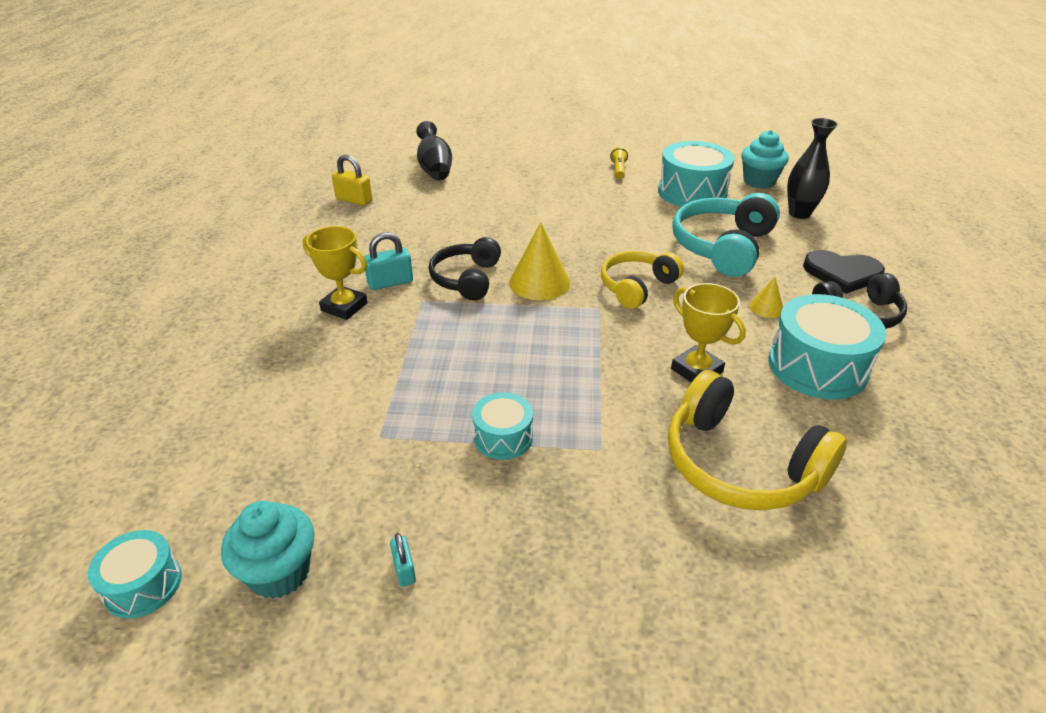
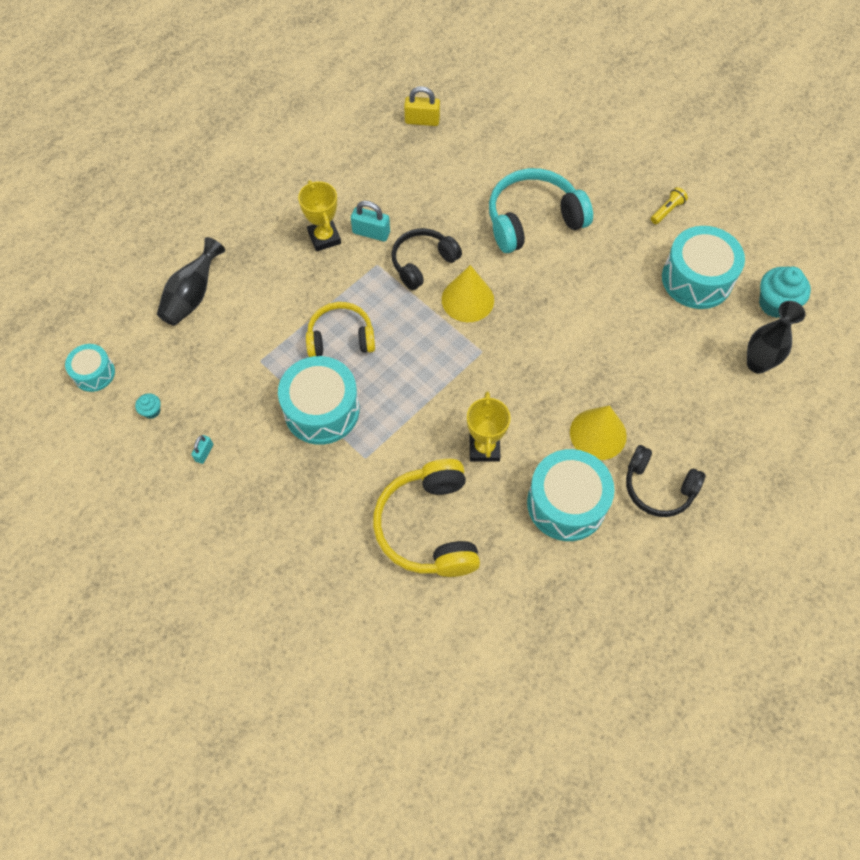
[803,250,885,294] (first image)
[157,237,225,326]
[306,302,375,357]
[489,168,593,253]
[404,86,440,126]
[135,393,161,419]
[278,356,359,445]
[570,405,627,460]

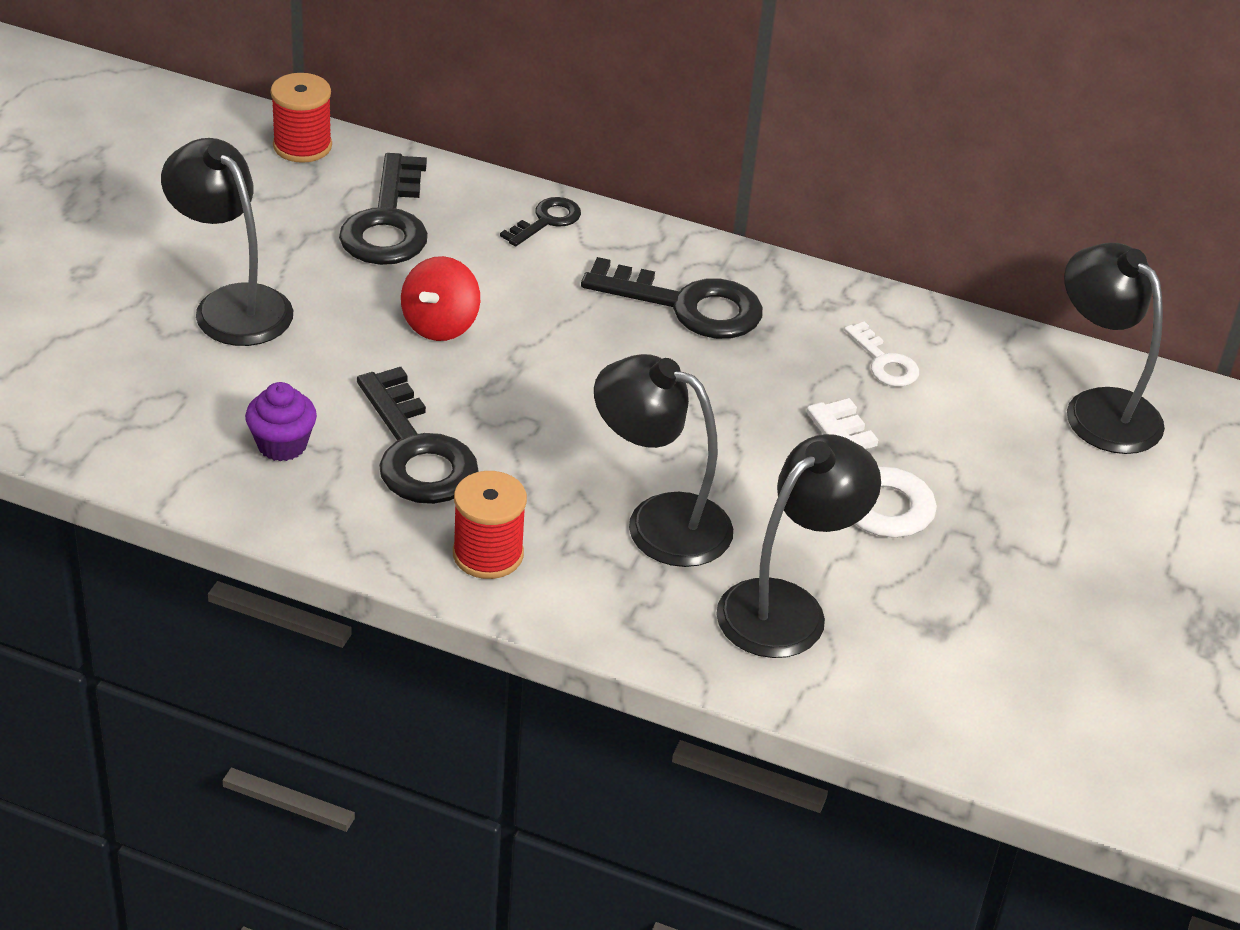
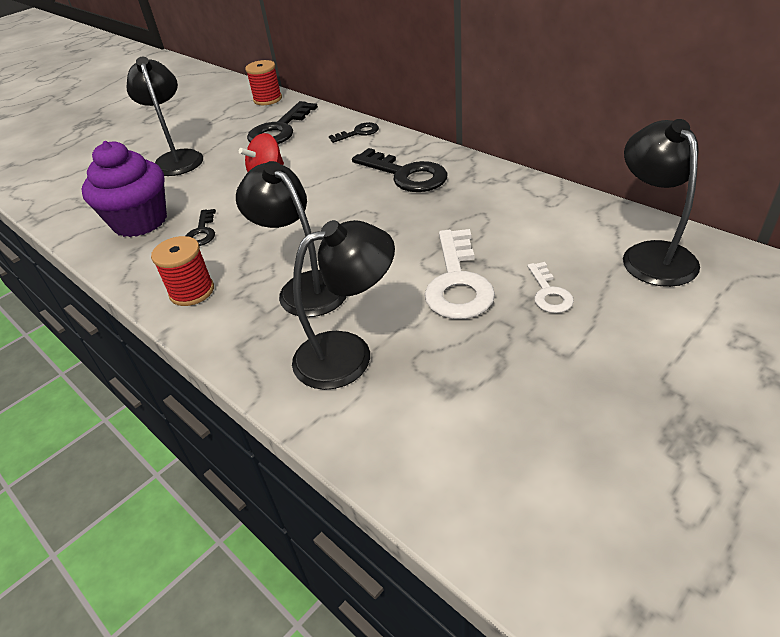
[527,262,574,313]
[81,141,167,237]
[186,209,216,246]

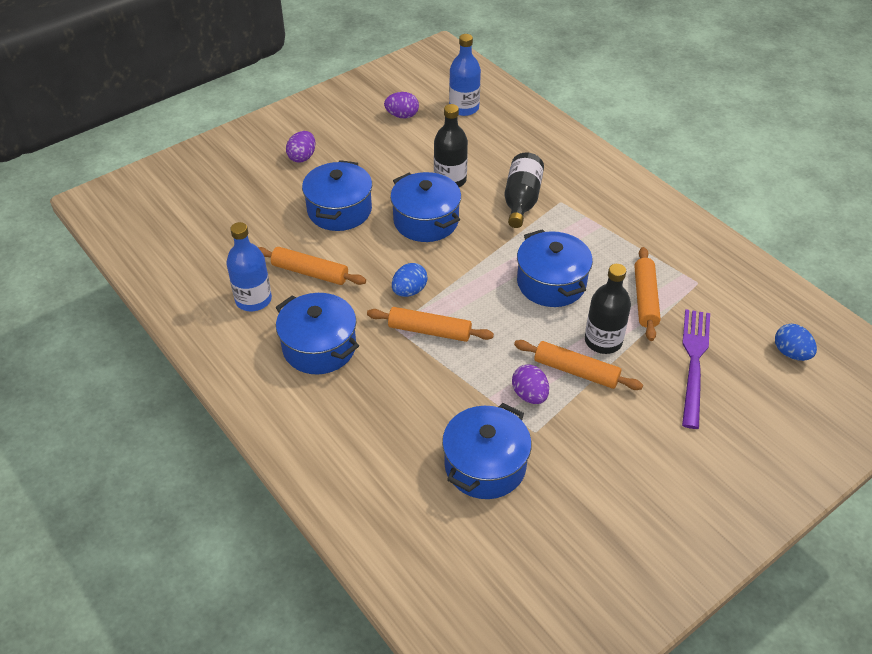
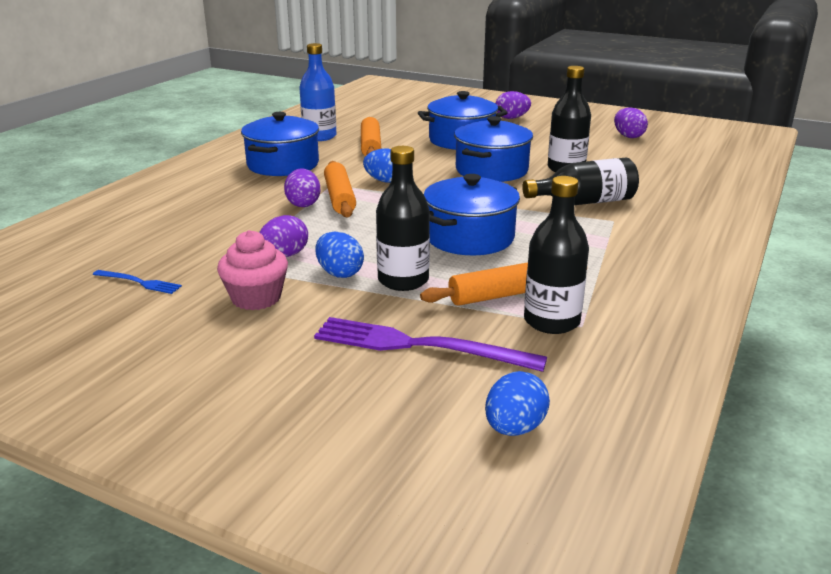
[442,403,532,499] (first image)
[449,34,481,116] (first image)
[93,270,182,294]
[217,230,288,310]
[284,168,320,207]
[524,176,589,334]
[315,232,364,278]
[314,317,547,372]

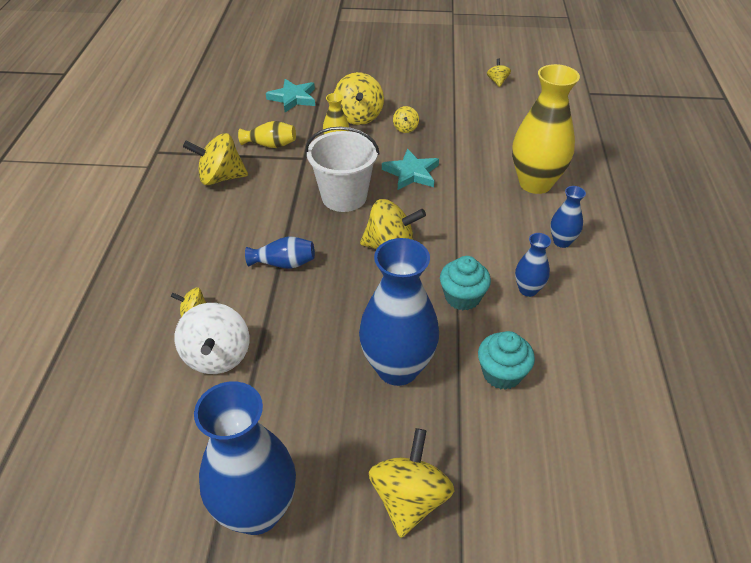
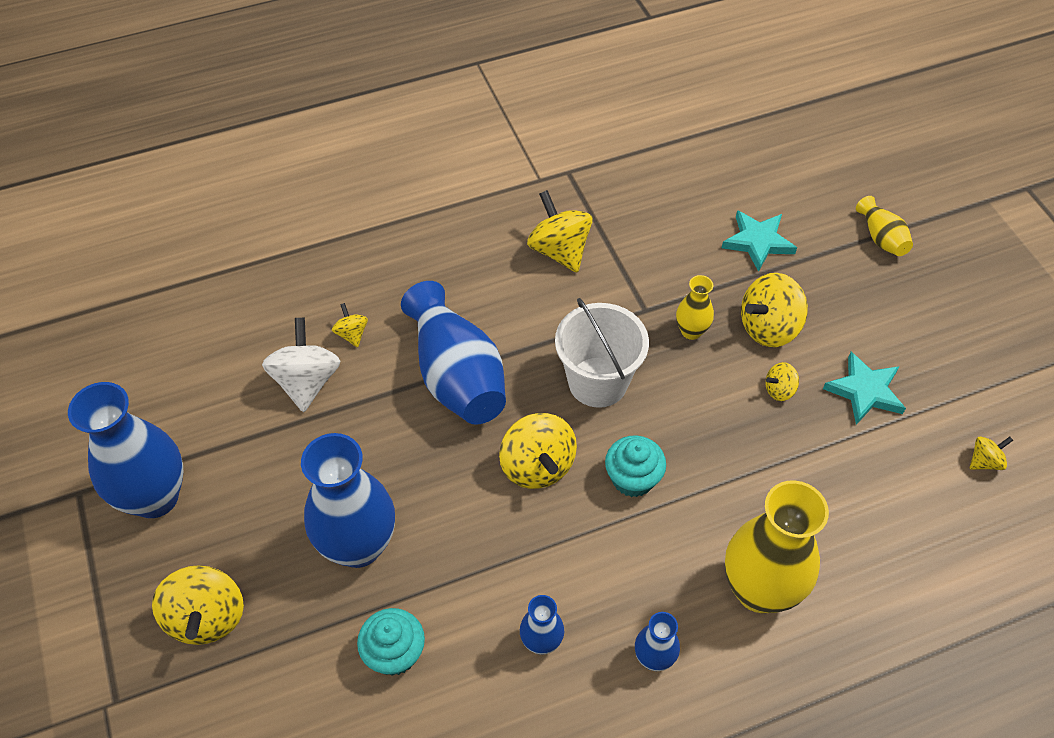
[856,196,913,256]
[823,352,906,425]
[605,435,666,497]
[262,318,340,412]
[152,565,244,645]
[401,281,506,425]

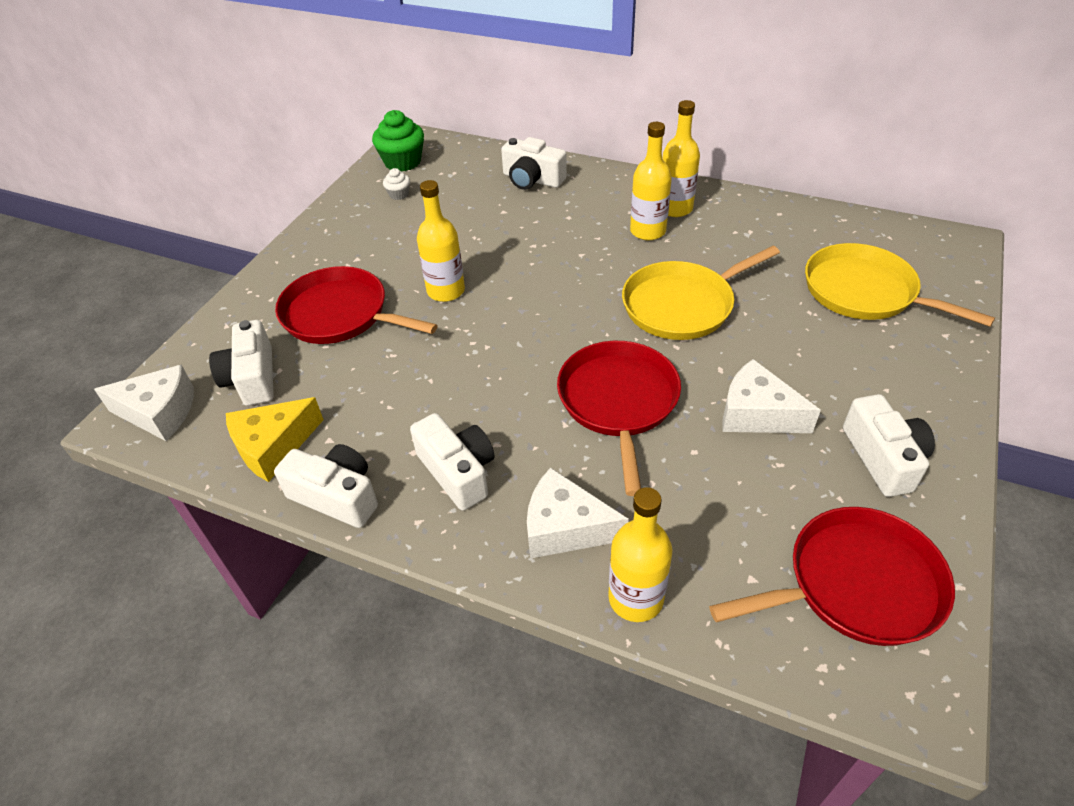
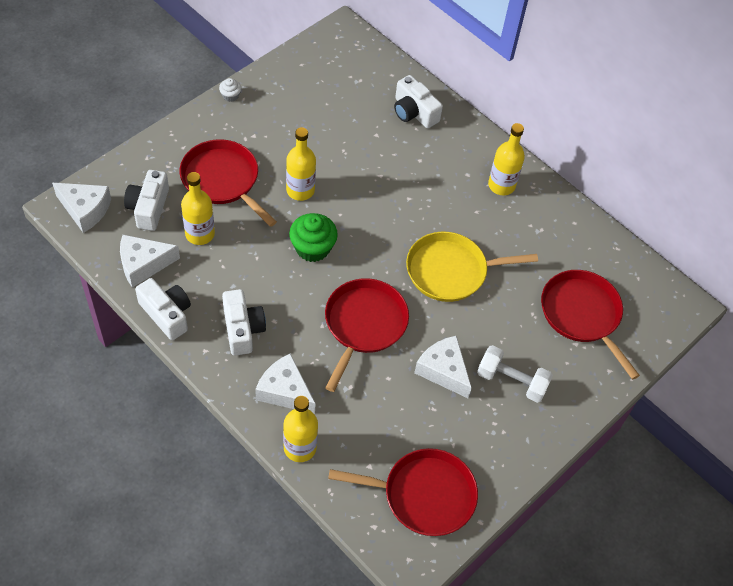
[843,394,935,497] (first image)
[477,345,553,403]
[289,213,338,262]
[219,78,241,102]
[181,172,215,245]
[120,235,180,288]
[541,270,640,380]

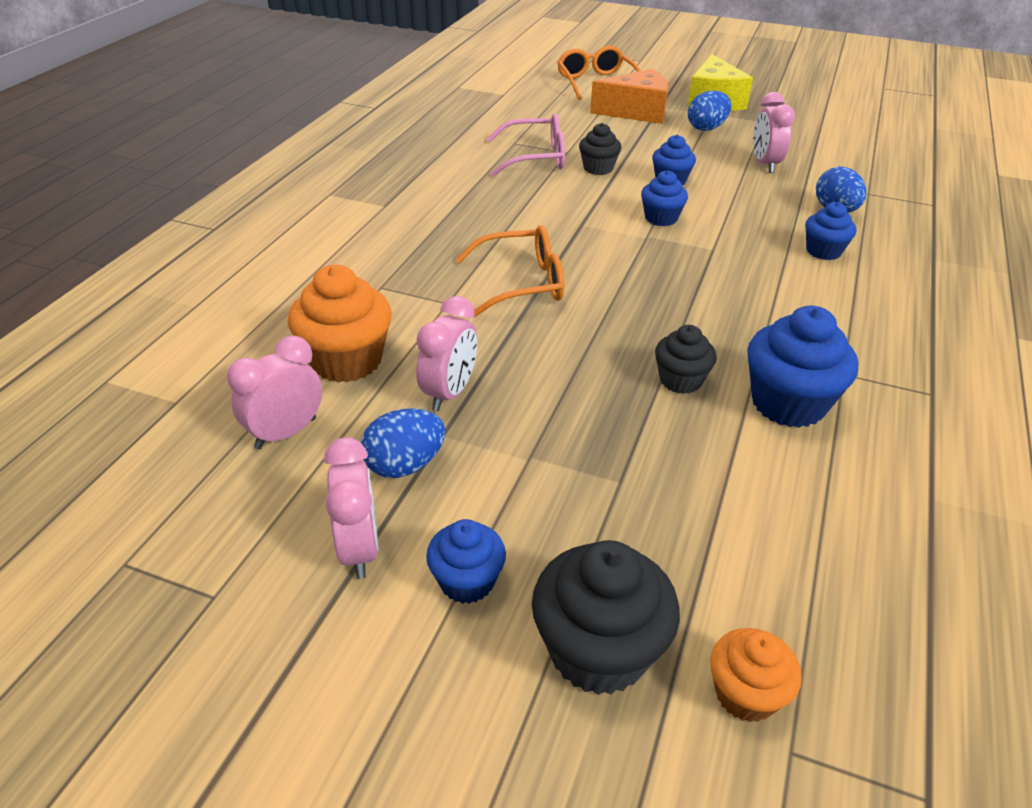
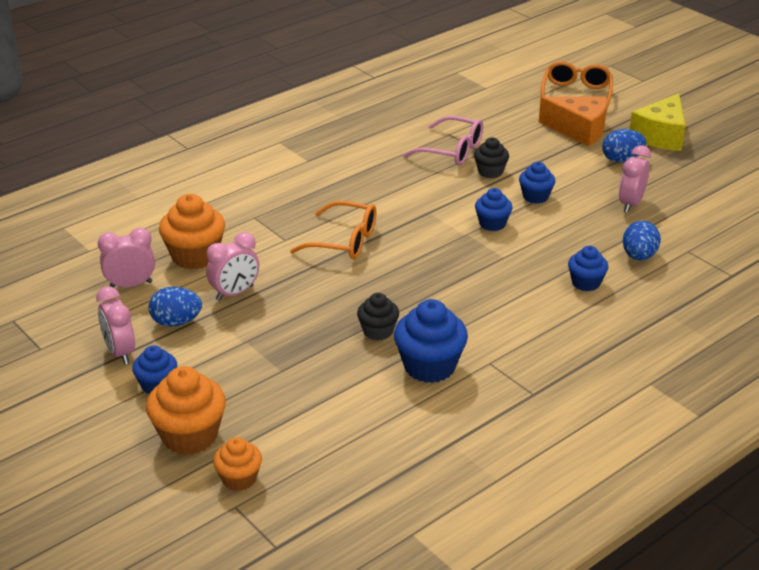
[146,366,226,455]
[96,286,135,365]

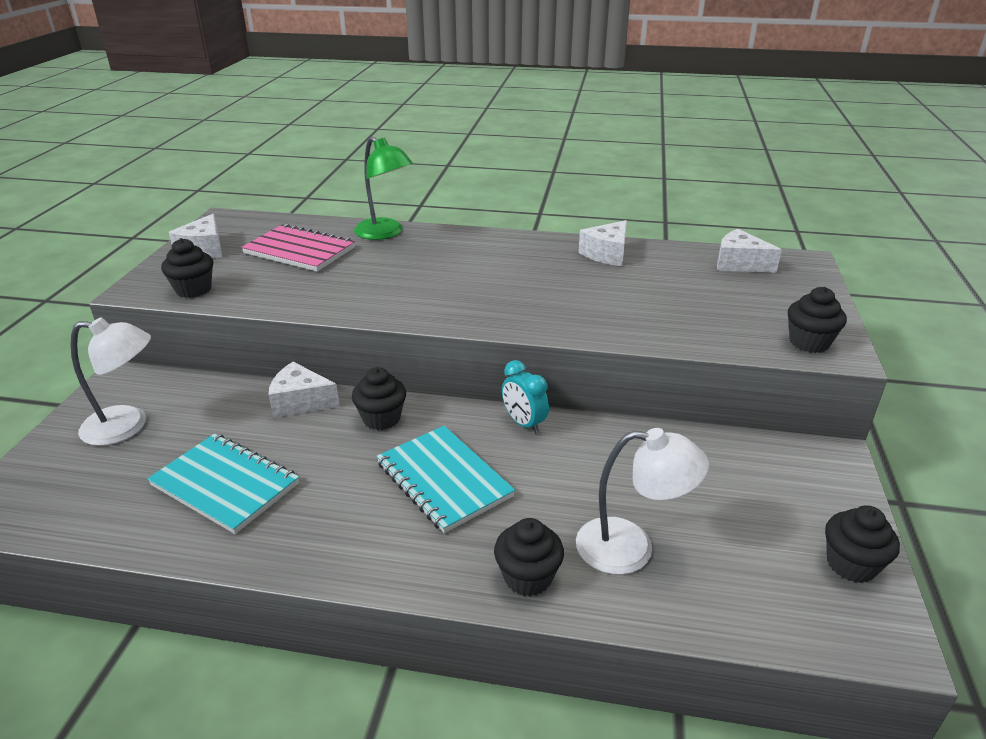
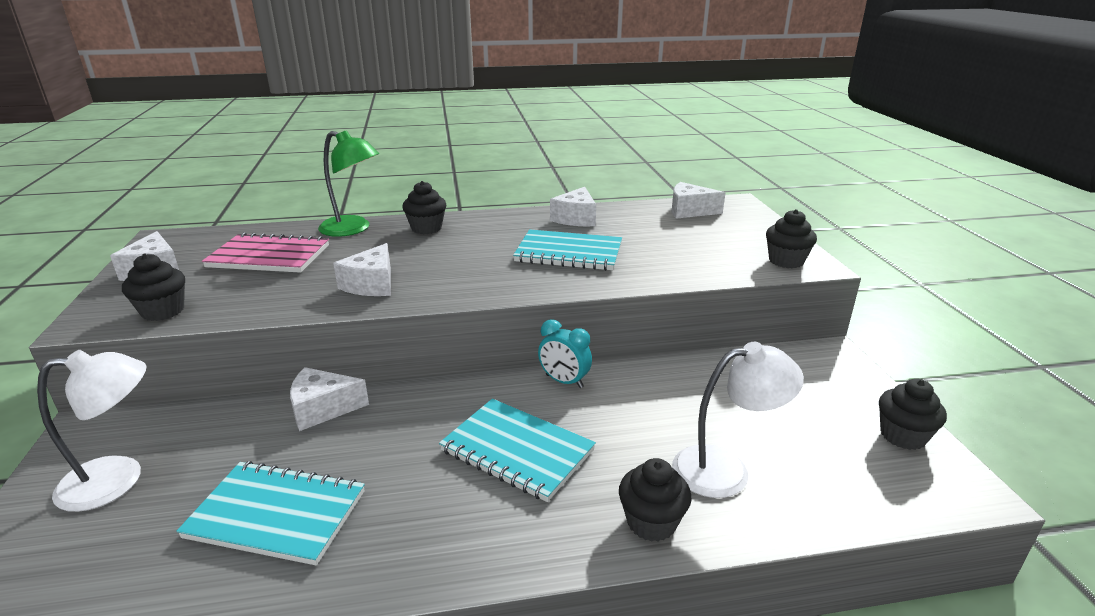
[333,243,391,296]
[513,229,622,271]
[402,181,446,234]

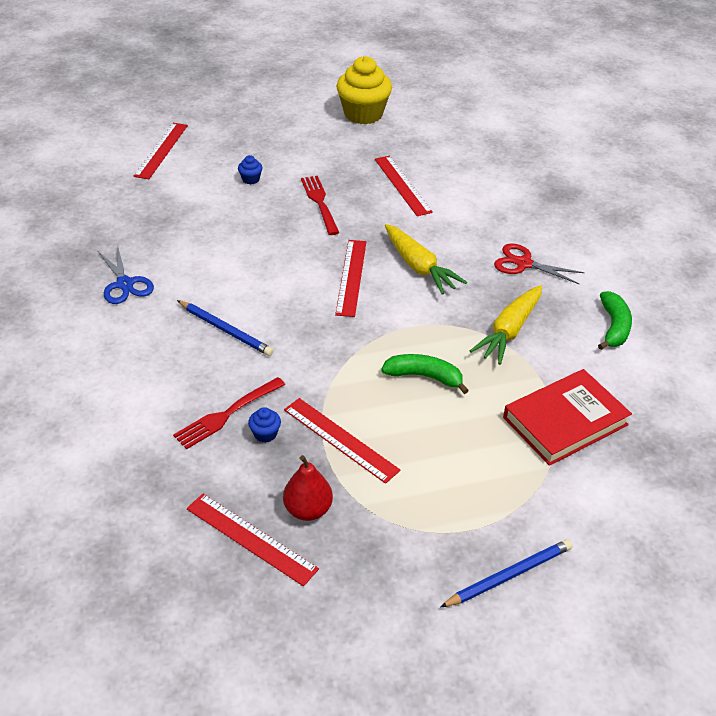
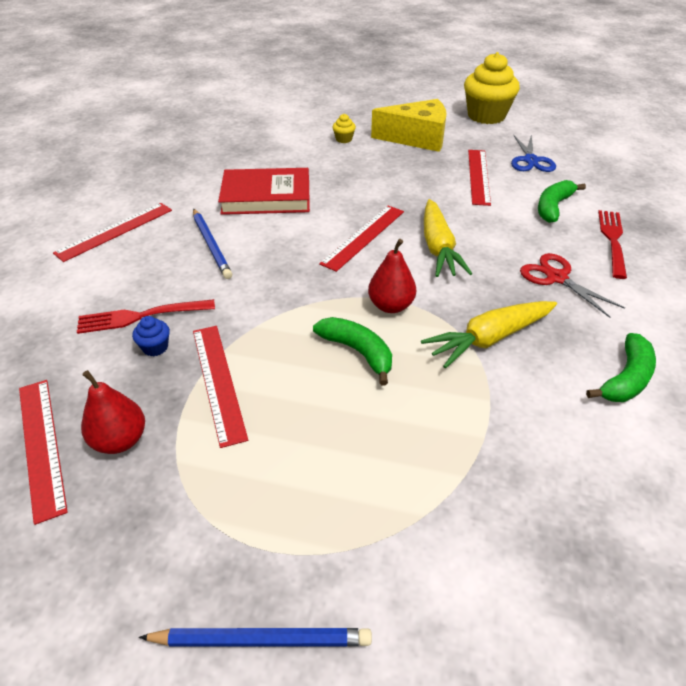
[368,239,416,313]
[371,99,447,152]
[538,180,586,223]
[511,134,556,172]
[53,203,172,262]
[598,210,627,279]
[218,168,310,215]
[332,114,356,143]

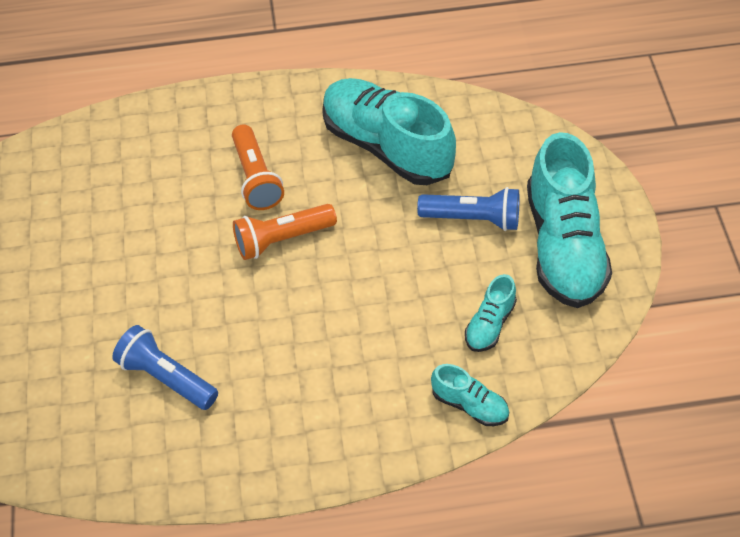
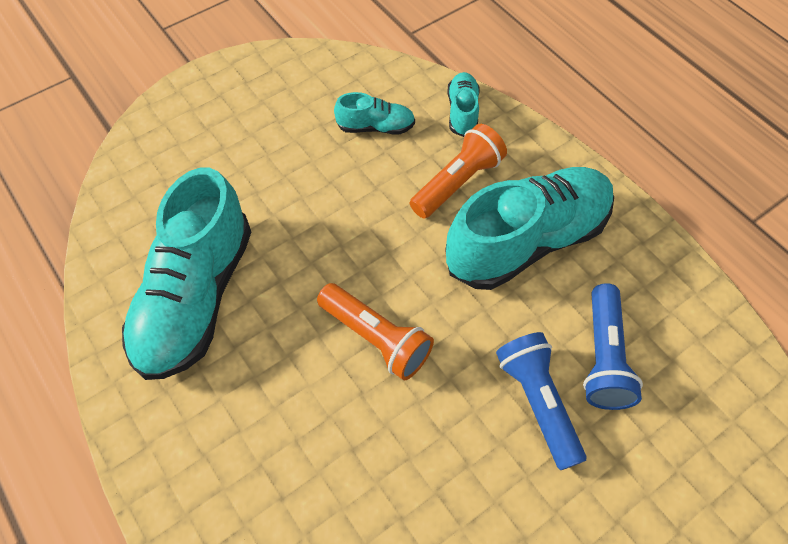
[410,124,507,219]
[496,332,586,470]
[445,167,614,290]

